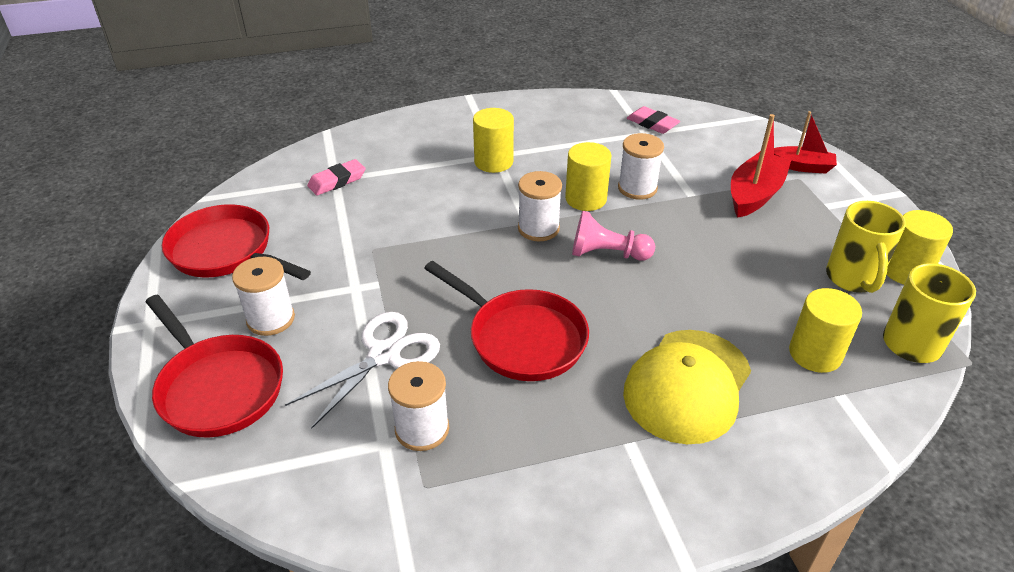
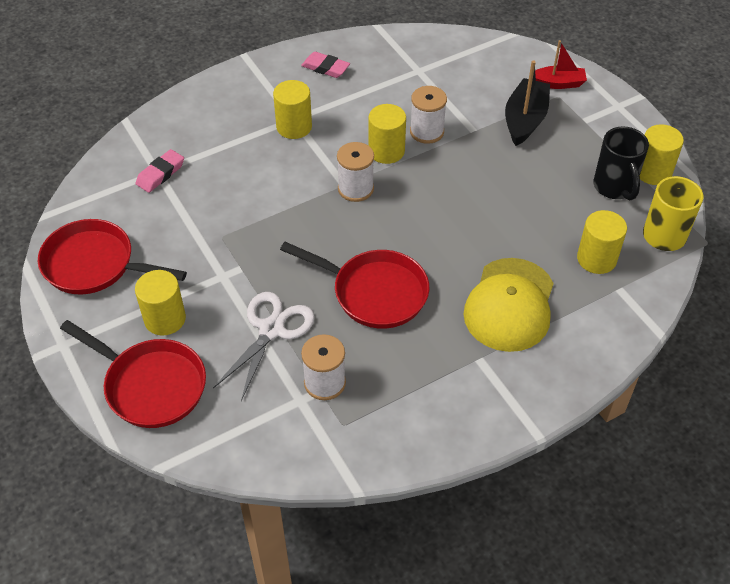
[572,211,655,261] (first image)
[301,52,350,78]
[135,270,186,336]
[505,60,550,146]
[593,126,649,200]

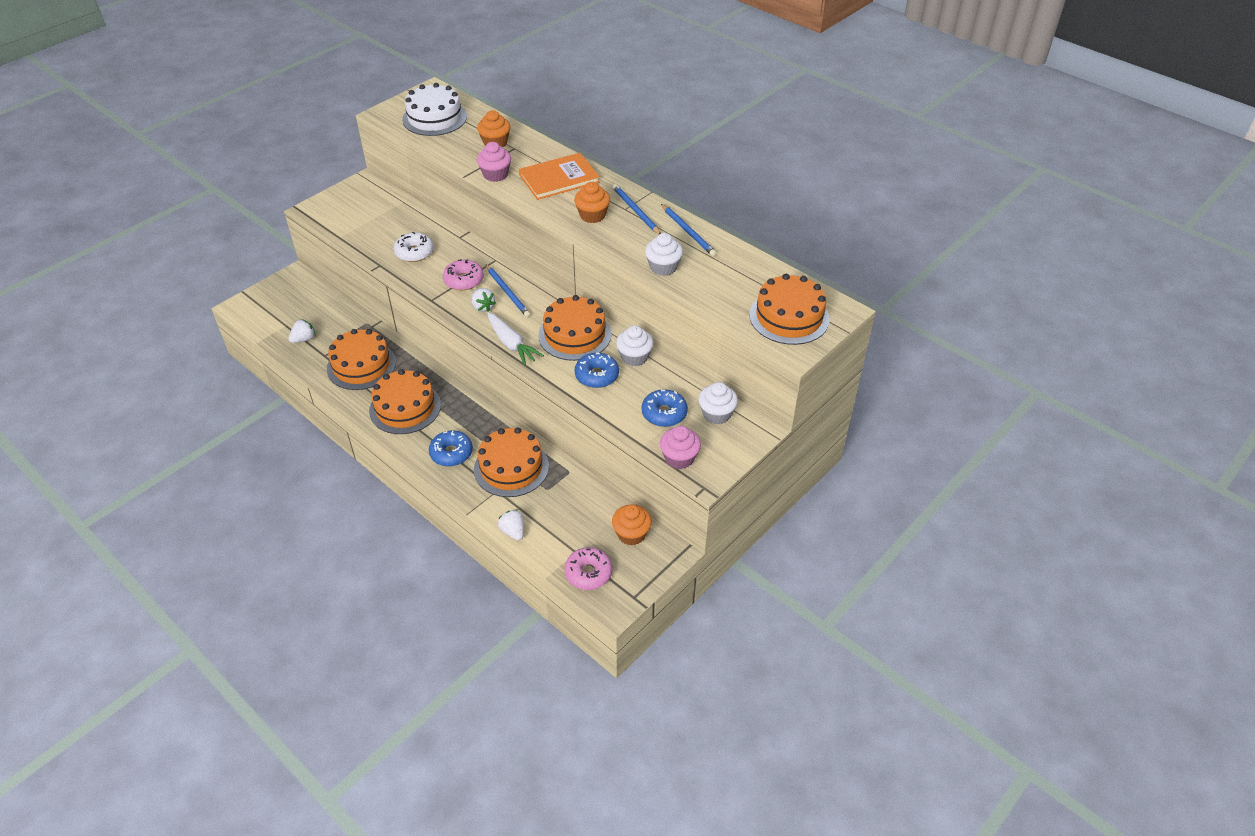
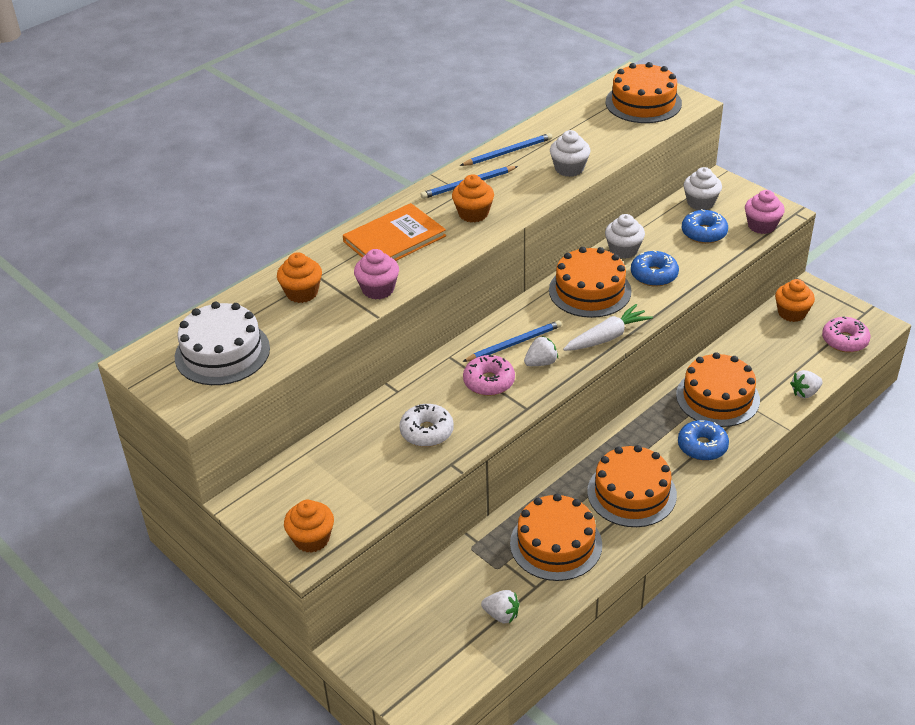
[284,500,334,553]
[481,590,519,624]
[343,203,446,261]

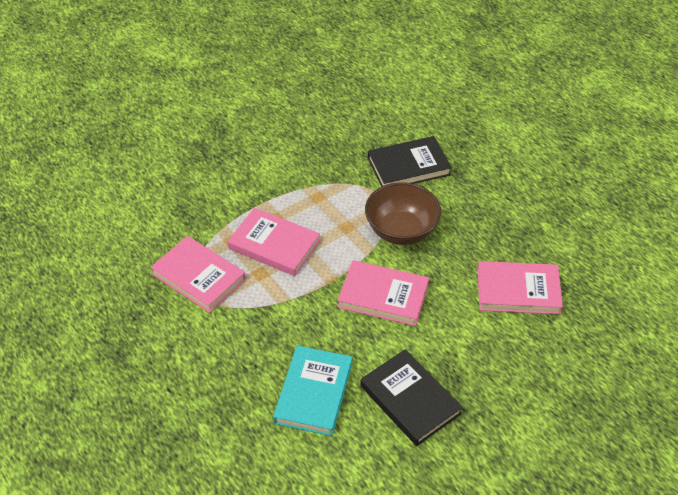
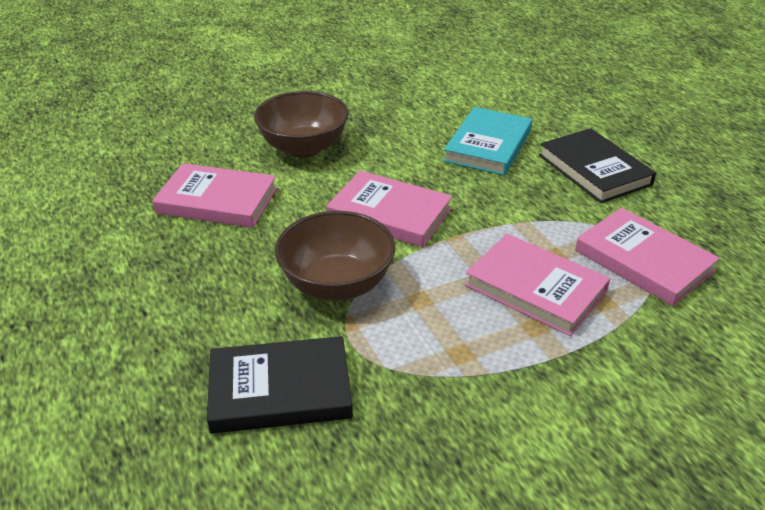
[254,91,349,158]
[539,128,656,203]

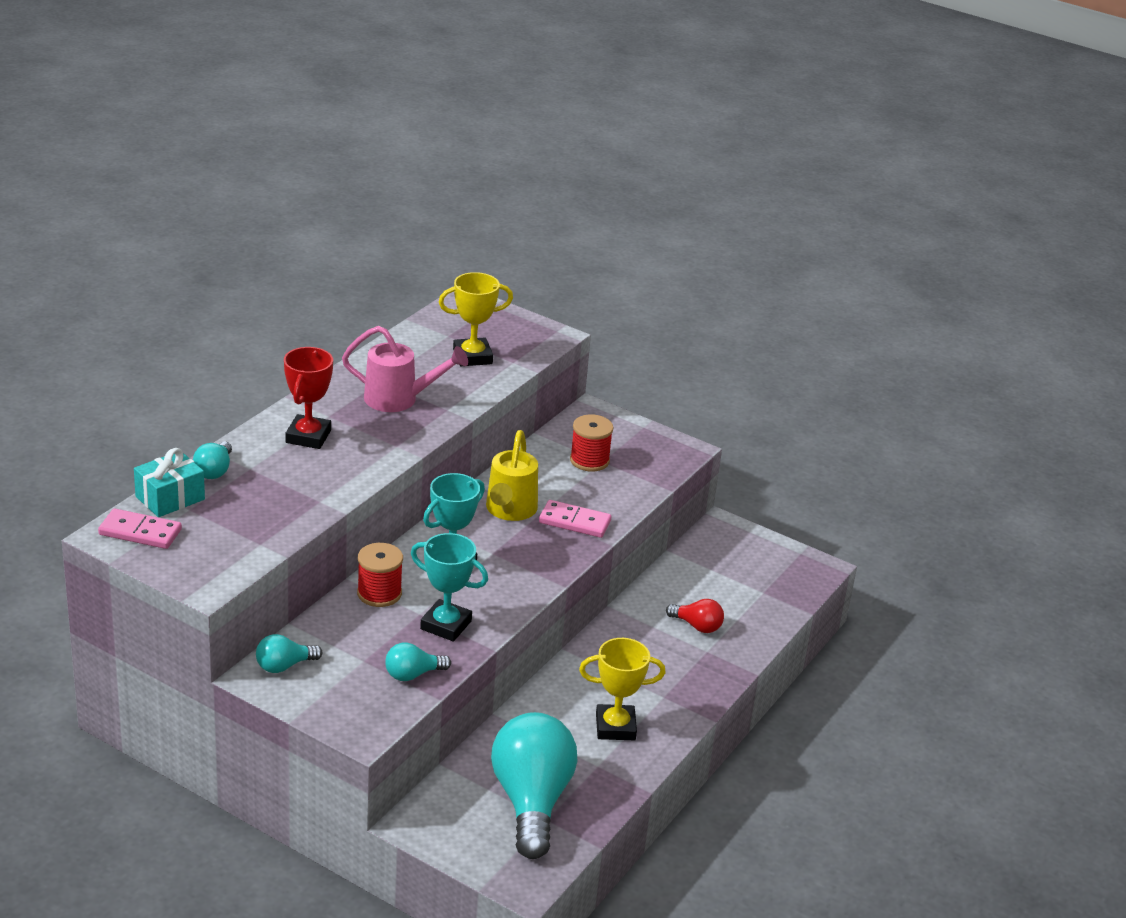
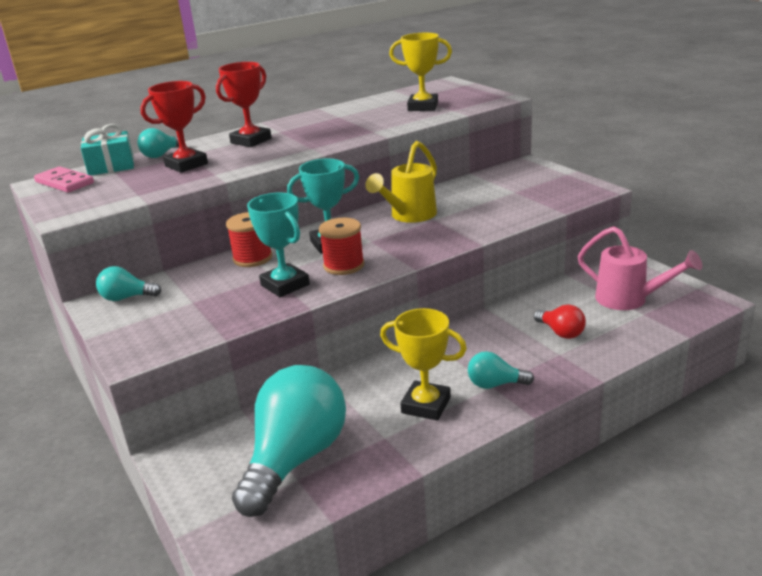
[539,500,611,538] (first image)
[140,81,208,173]
[578,226,702,310]
[468,351,534,389]
[319,218,364,275]

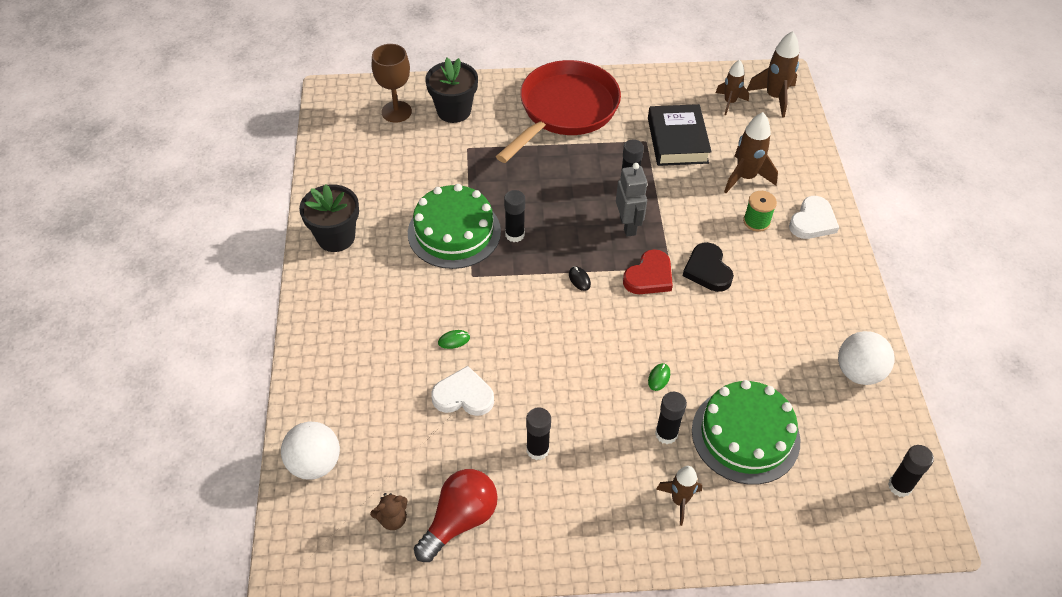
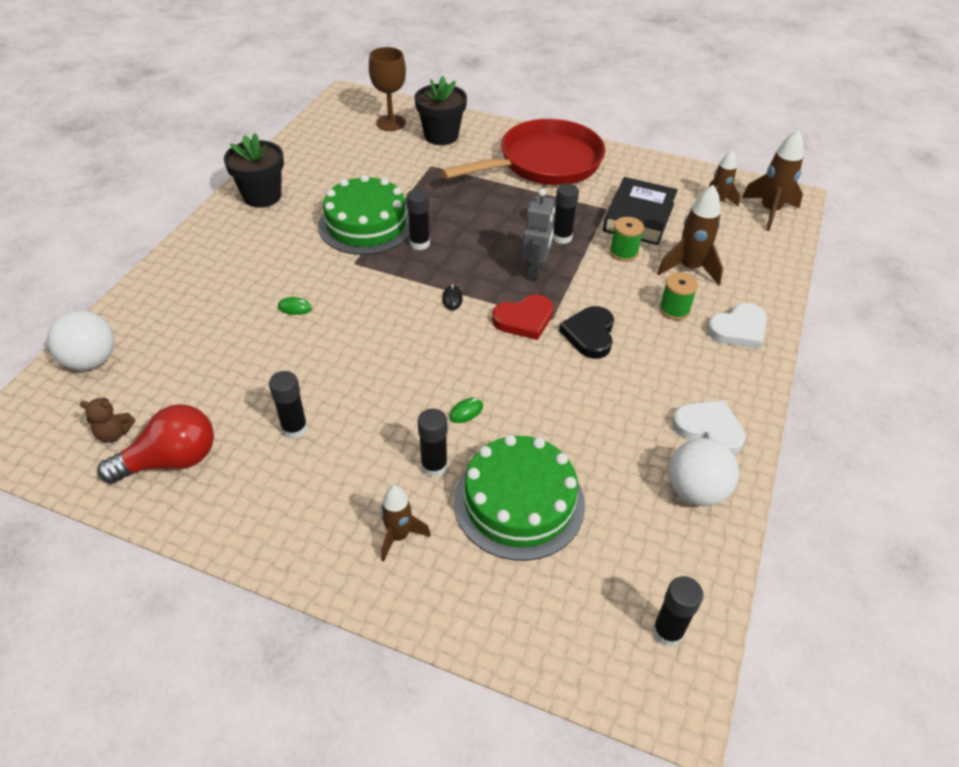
[610,217,644,262]
[672,400,746,455]

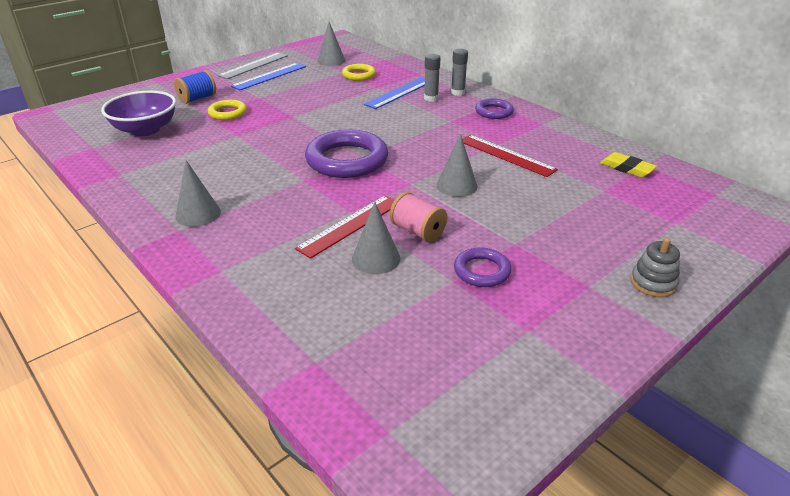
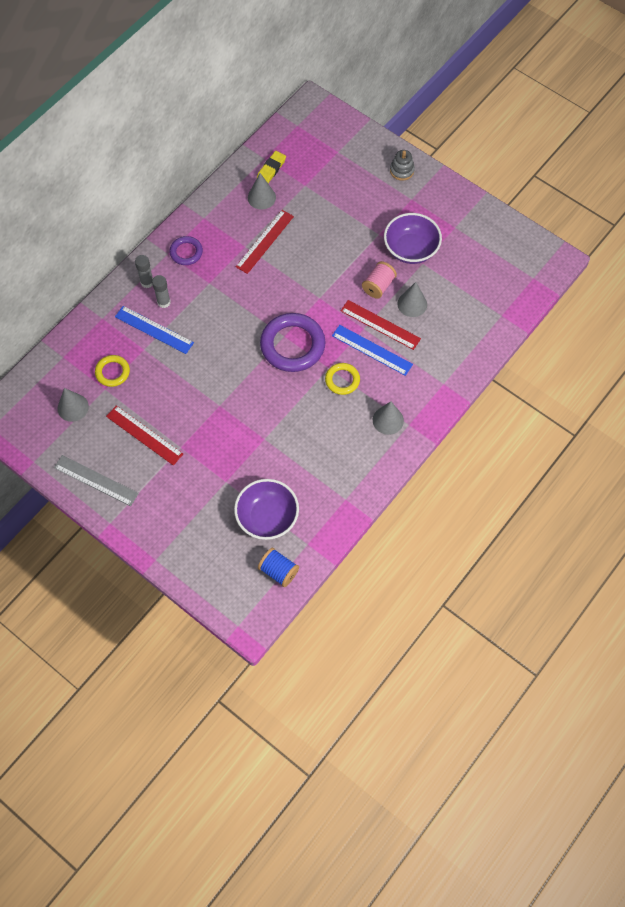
[106,405,183,465]
[258,548,299,587]
[325,363,360,395]
[332,325,413,376]
[248,173,276,210]
[384,213,442,264]

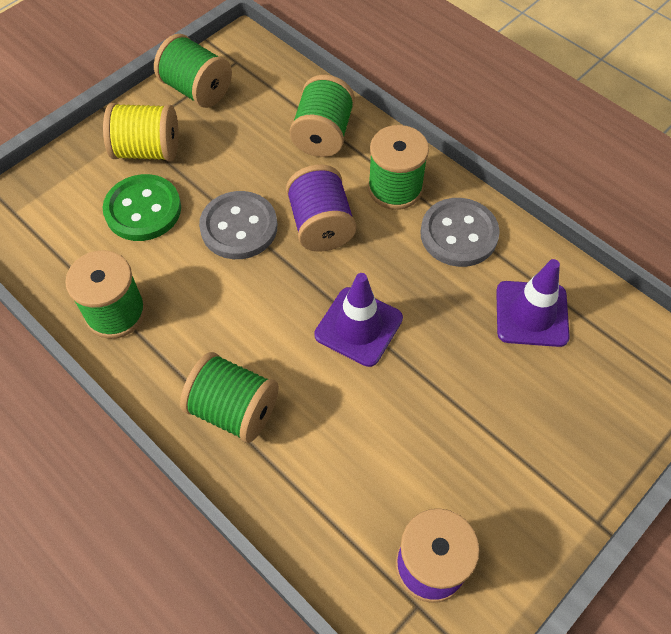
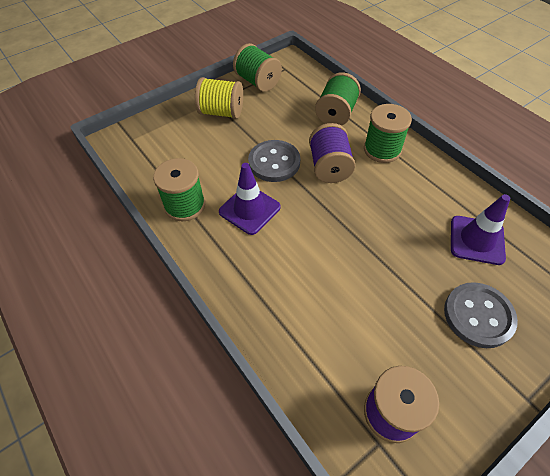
[103,174,181,241] (first image)
[180,352,279,443] (first image)
[219,163,281,235]
[444,282,518,348]

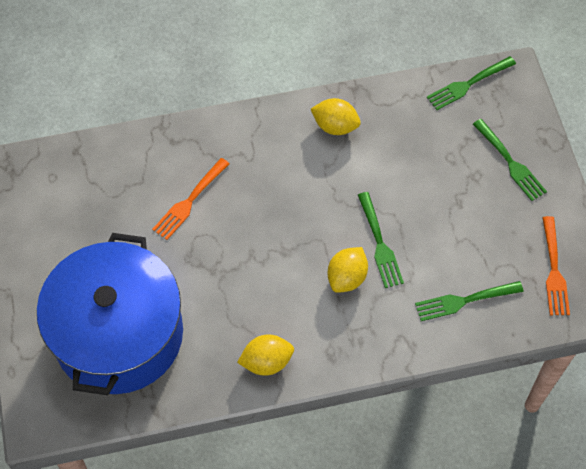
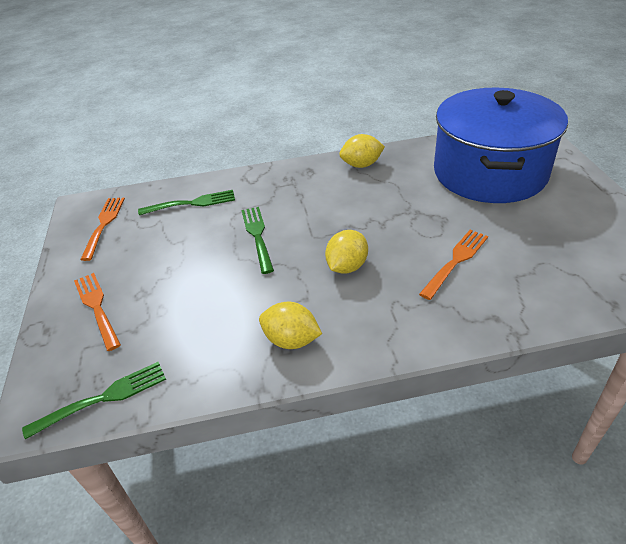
[325,230,368,274]
[74,273,121,351]

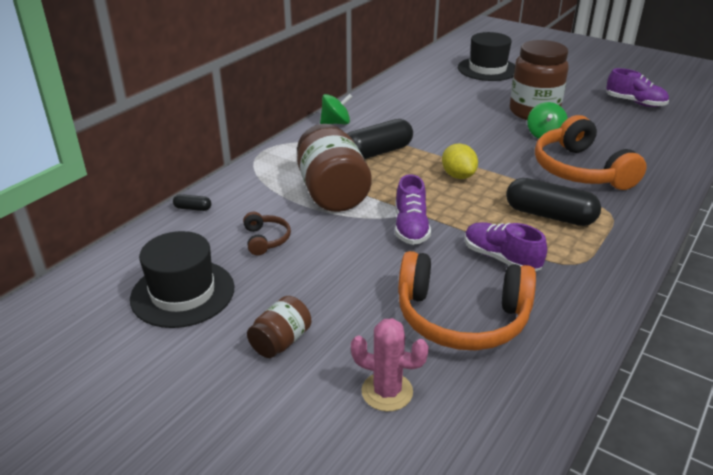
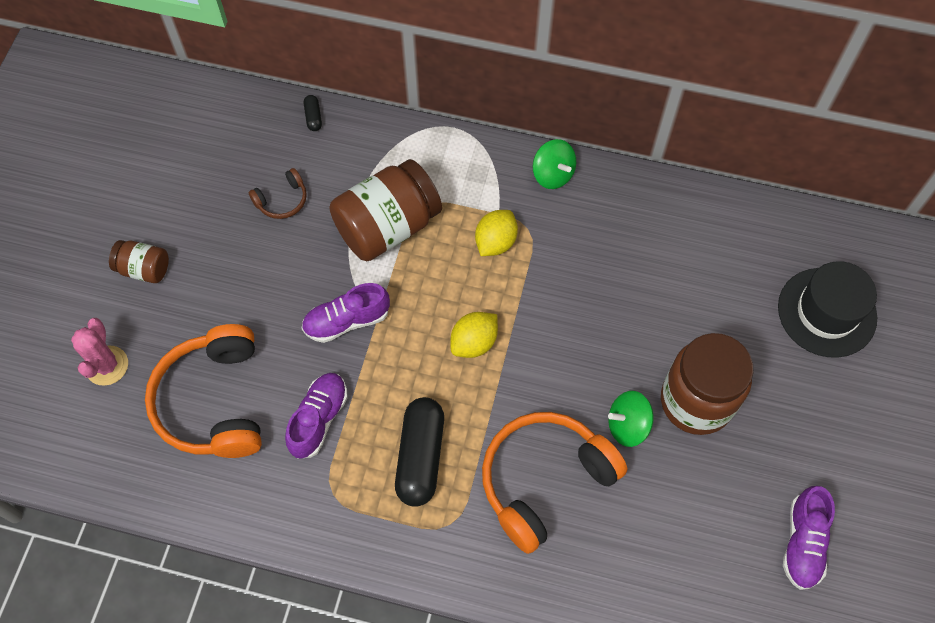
[130,231,234,328] (first image)
[475,210,518,256]

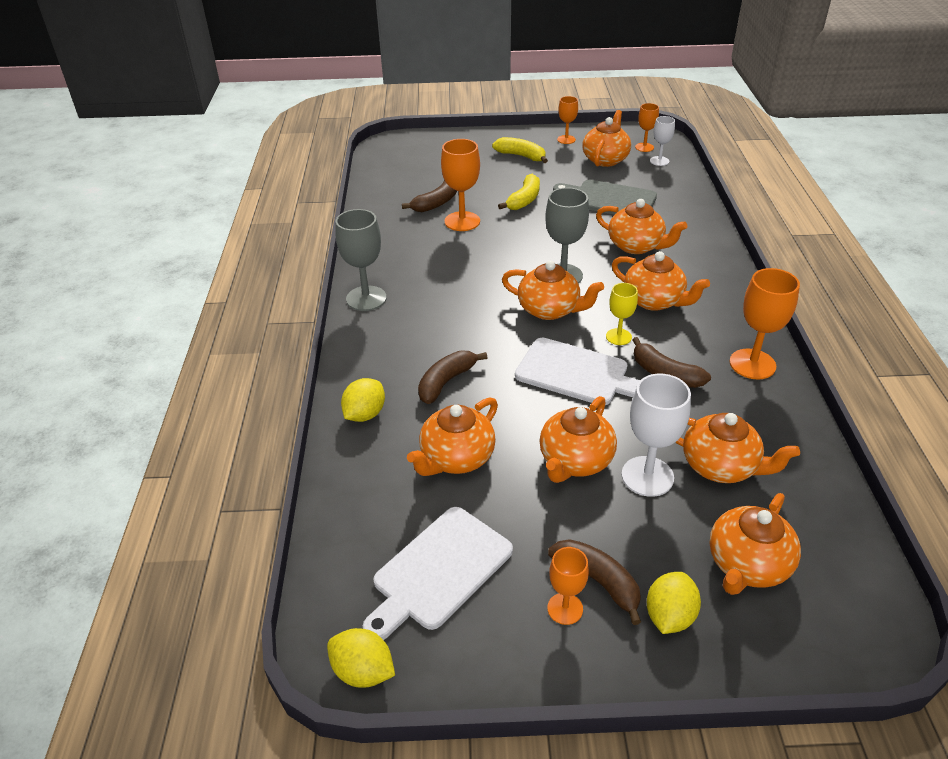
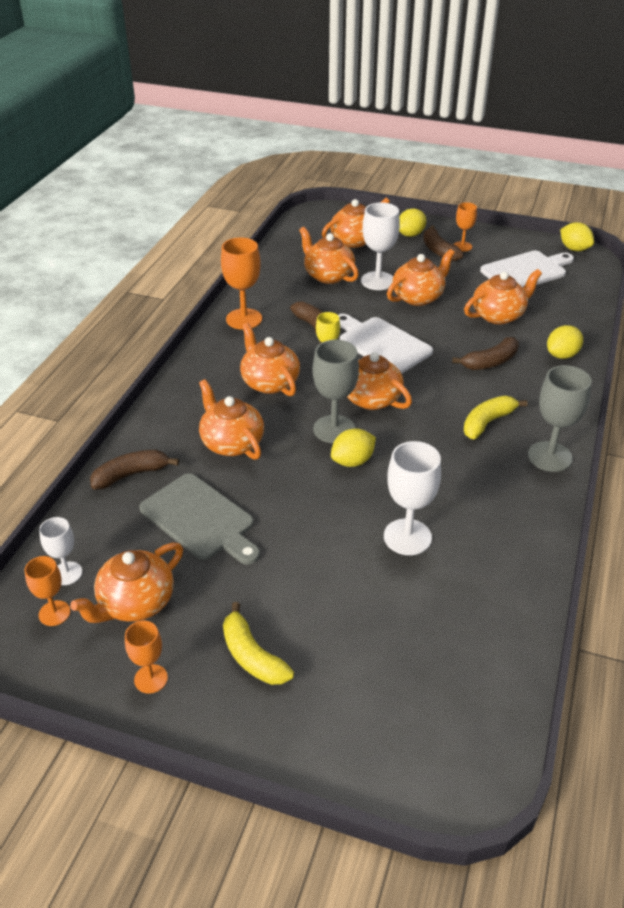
[331,428,376,467]
[90,450,179,490]
[464,396,528,439]
[384,441,441,555]

